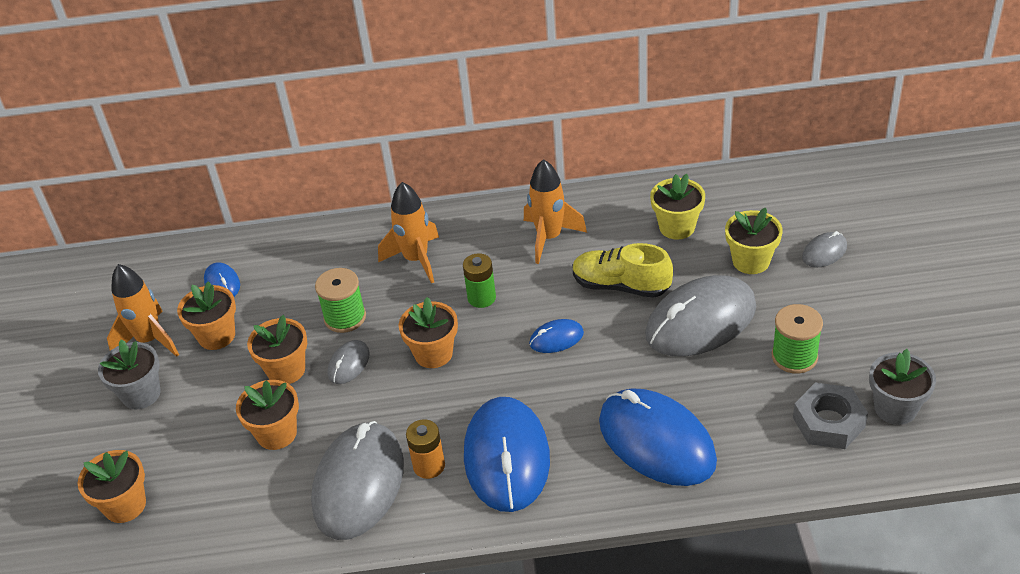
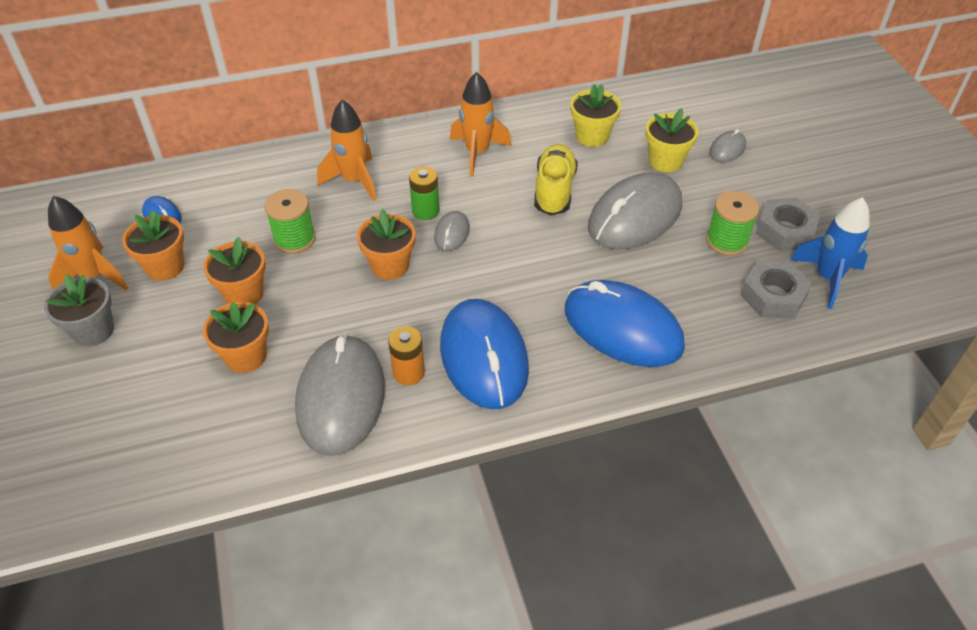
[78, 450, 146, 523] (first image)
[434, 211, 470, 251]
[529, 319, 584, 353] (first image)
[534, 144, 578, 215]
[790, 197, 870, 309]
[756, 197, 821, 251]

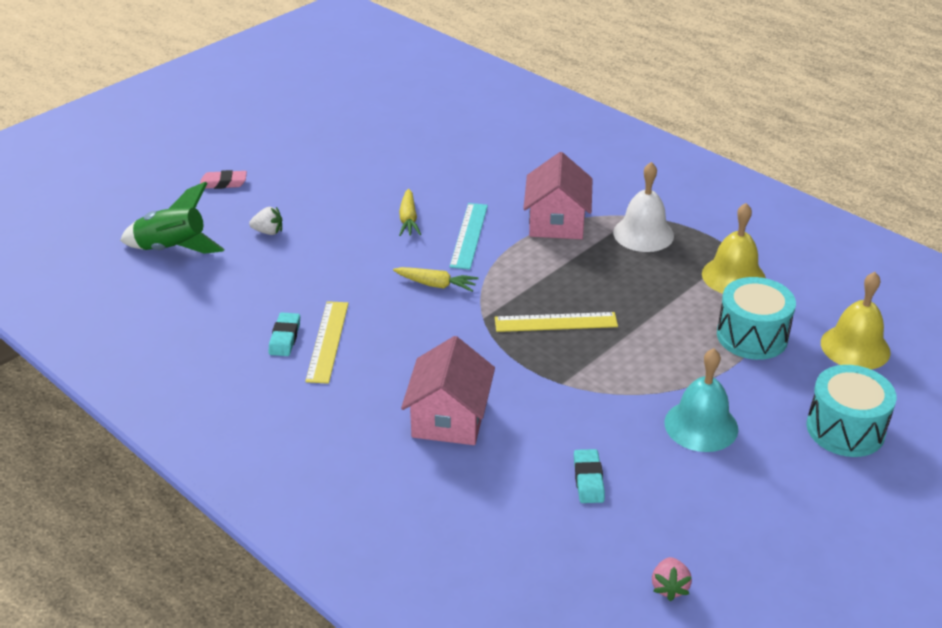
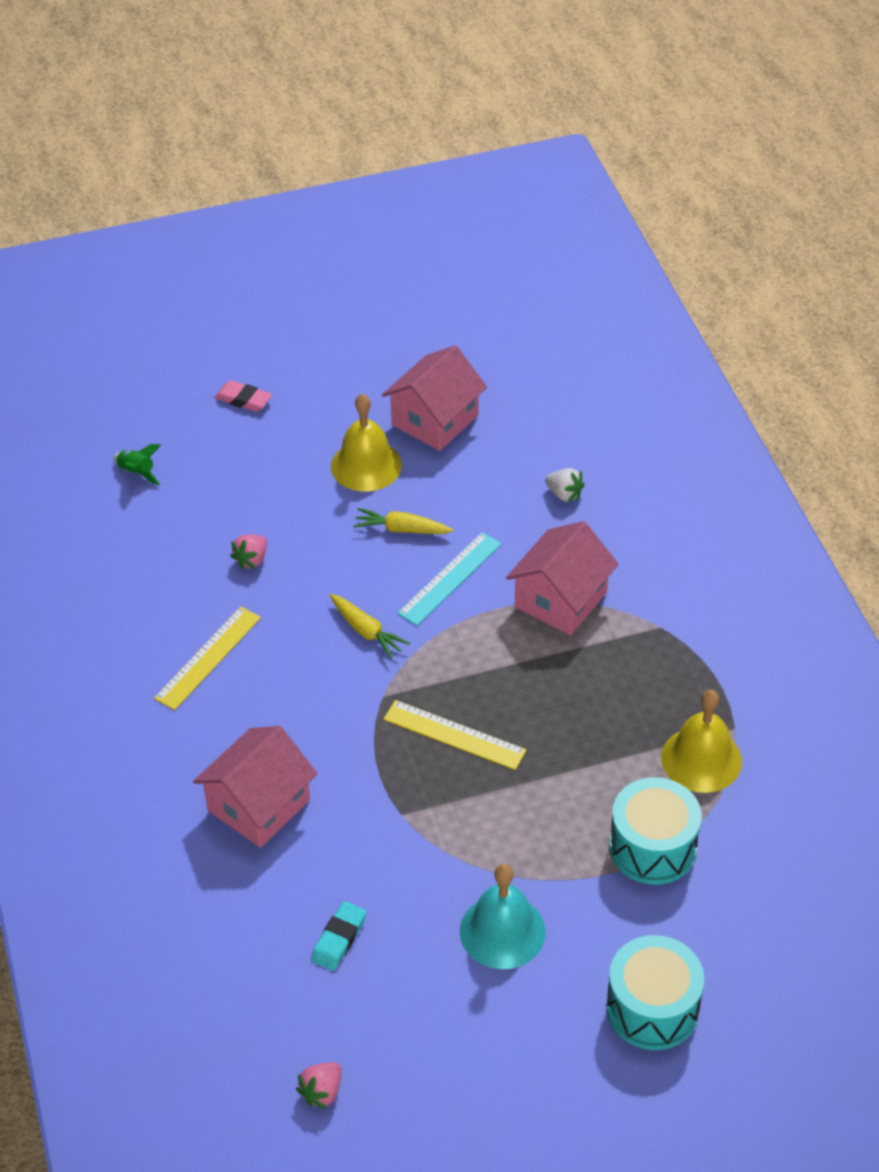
[114, 444, 161, 485]
[545, 468, 584, 502]
[268, 313, 300, 356] (first image)
[353, 508, 453, 534]
[613, 162, 674, 252] (first image)
[331, 393, 402, 491]
[230, 534, 267, 570]
[382, 345, 487, 451]

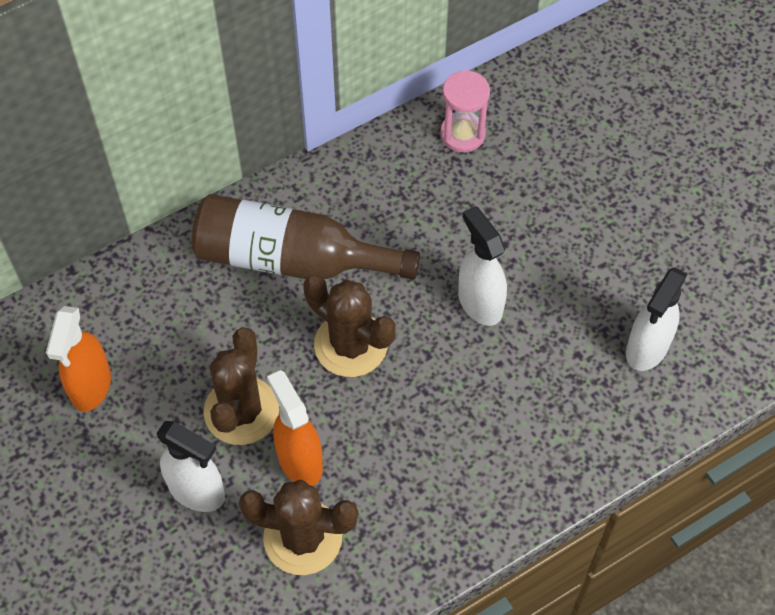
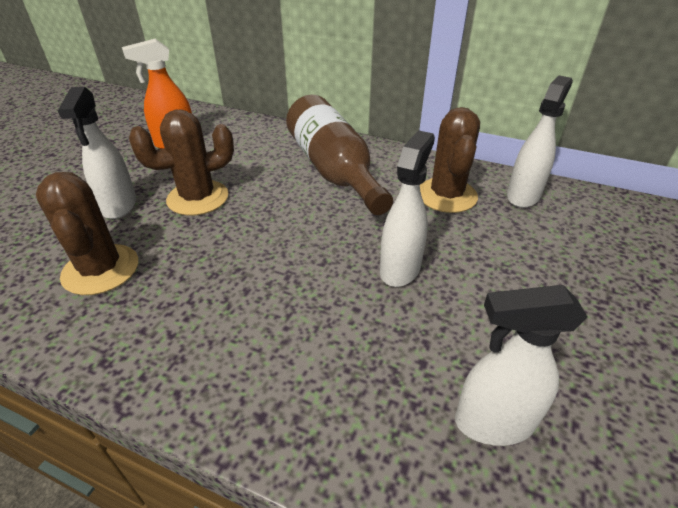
[267, 370, 323, 486] (first image)
[420, 107, 480, 213]
[507, 75, 573, 208]

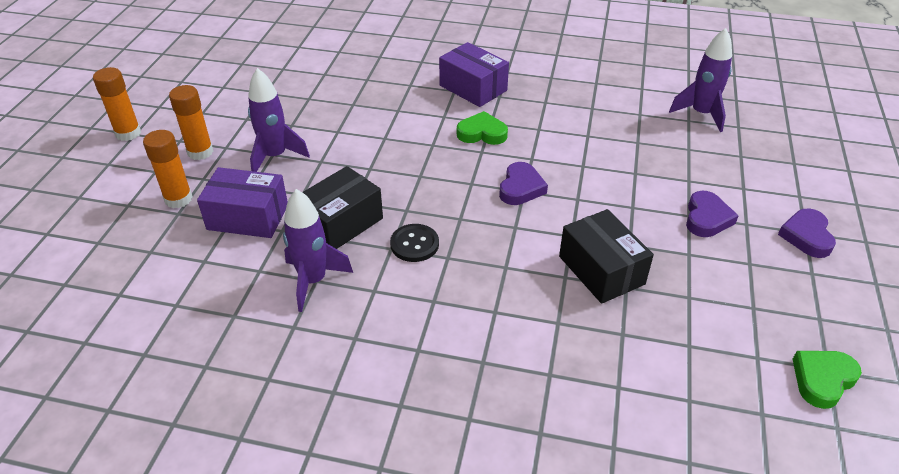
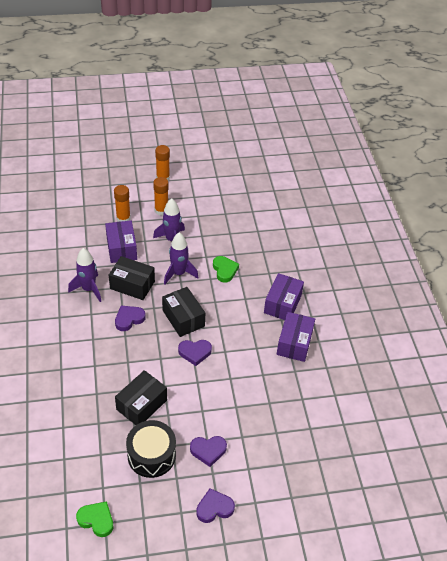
[115, 305, 146, 331]
[213, 256, 239, 283]
[164, 232, 199, 284]
[126, 420, 176, 478]
[162, 287, 205, 337]
[277, 312, 315, 362]

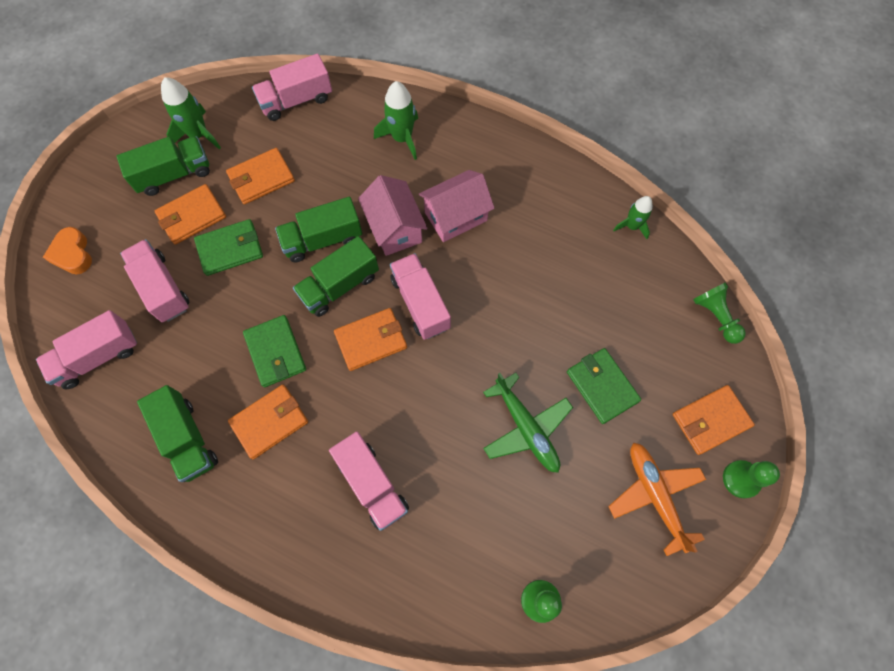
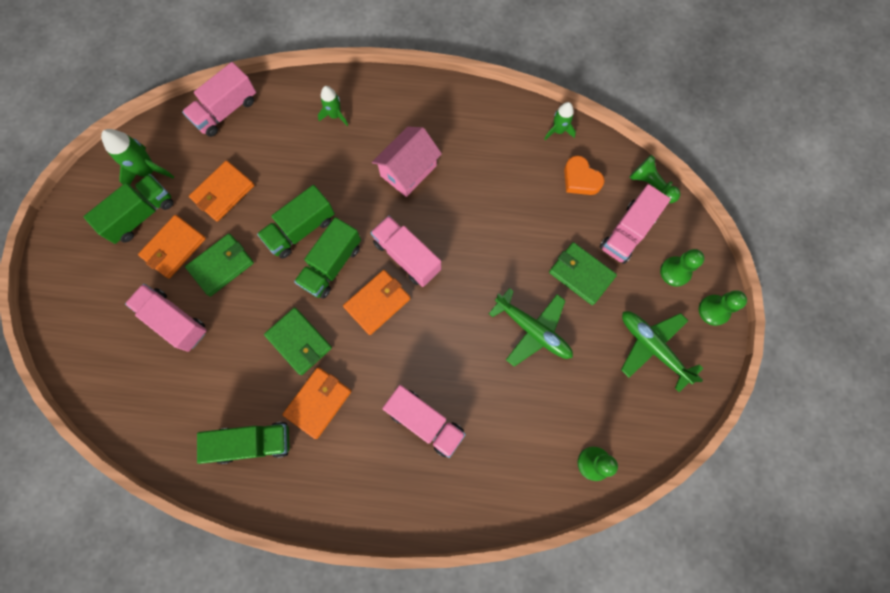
[600, 184, 671, 264]
[564, 155, 605, 195]
[197, 422, 290, 464]
[358, 175, 428, 256] (first image)
[318, 86, 348, 126]
[621, 311, 703, 392]
[660, 249, 705, 287]

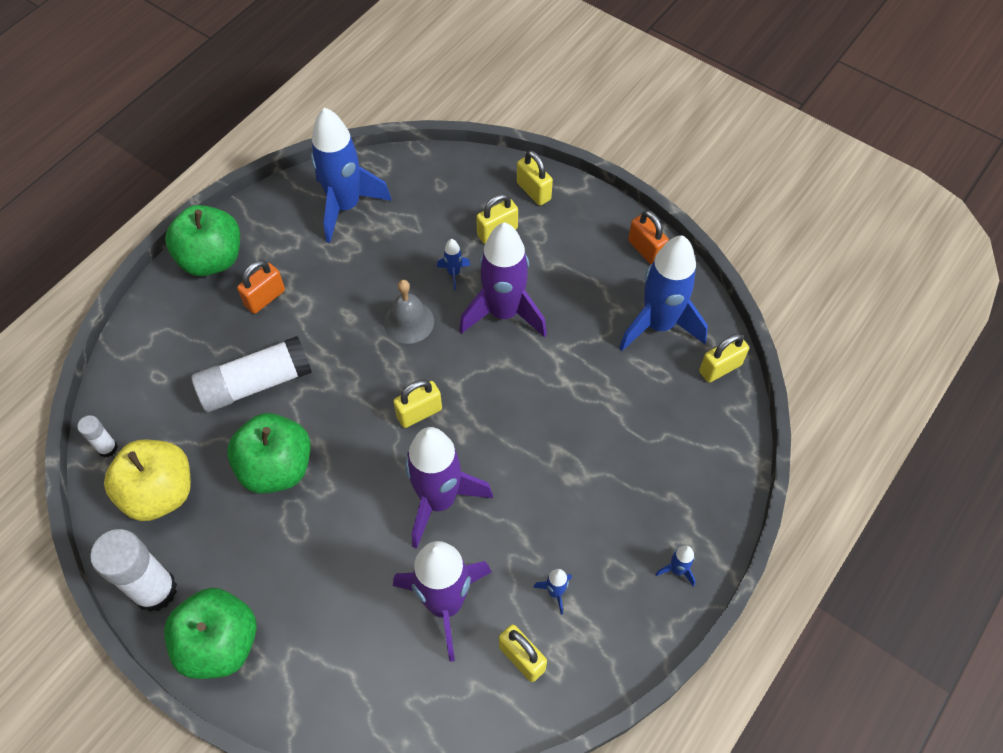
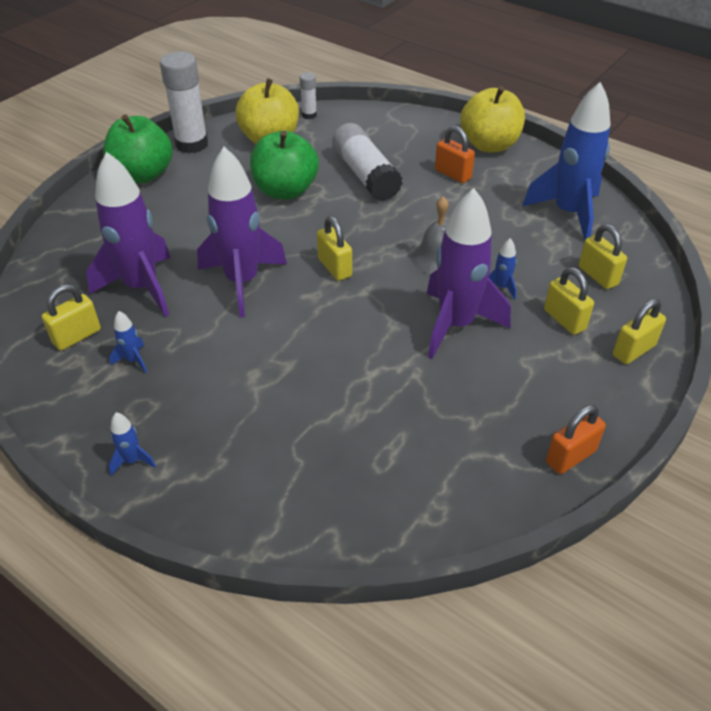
[461, 86, 525, 152]
[619, 235, 708, 351] (first image)
[579, 224, 627, 289]

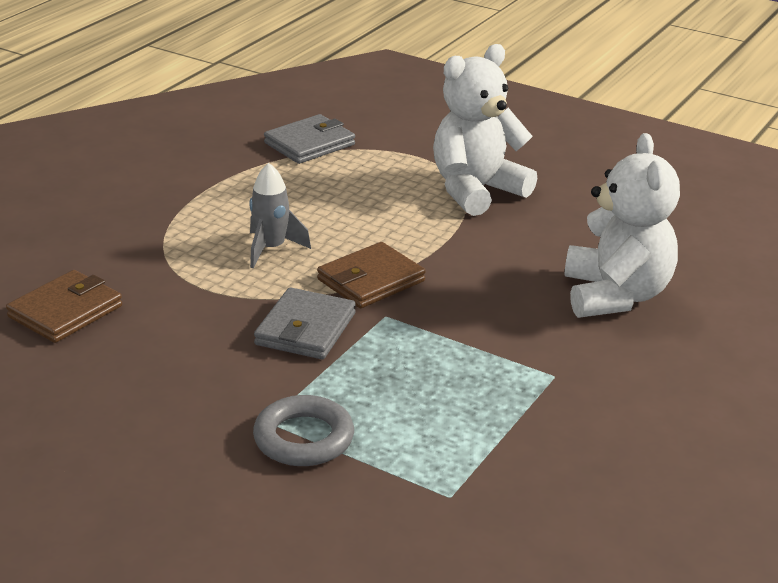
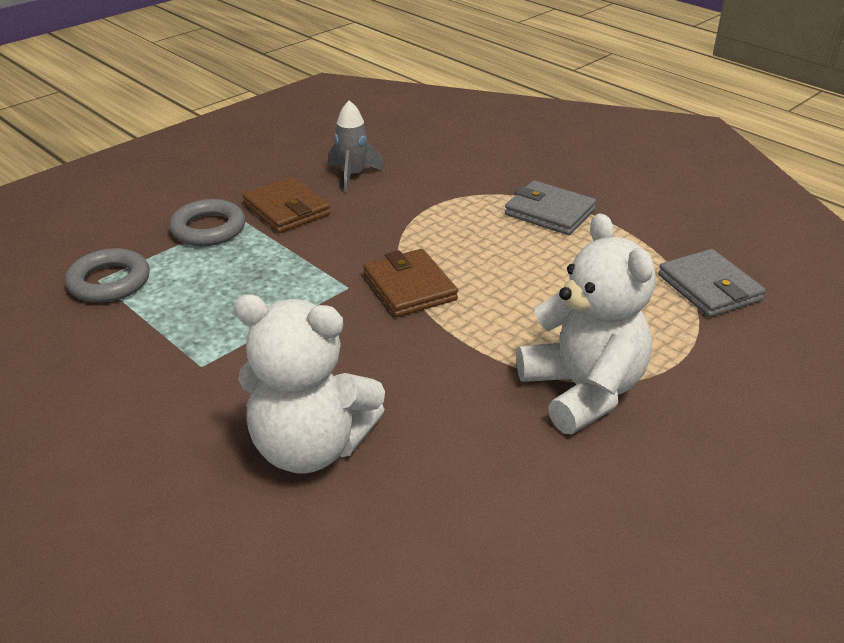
[242, 177, 330, 233]
[328, 100, 385, 192]
[505, 180, 596, 235]
[65, 248, 150, 303]

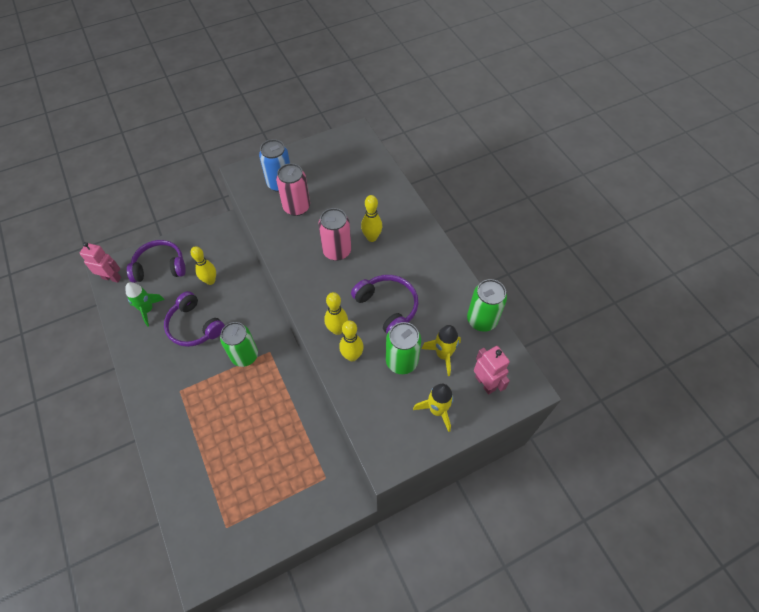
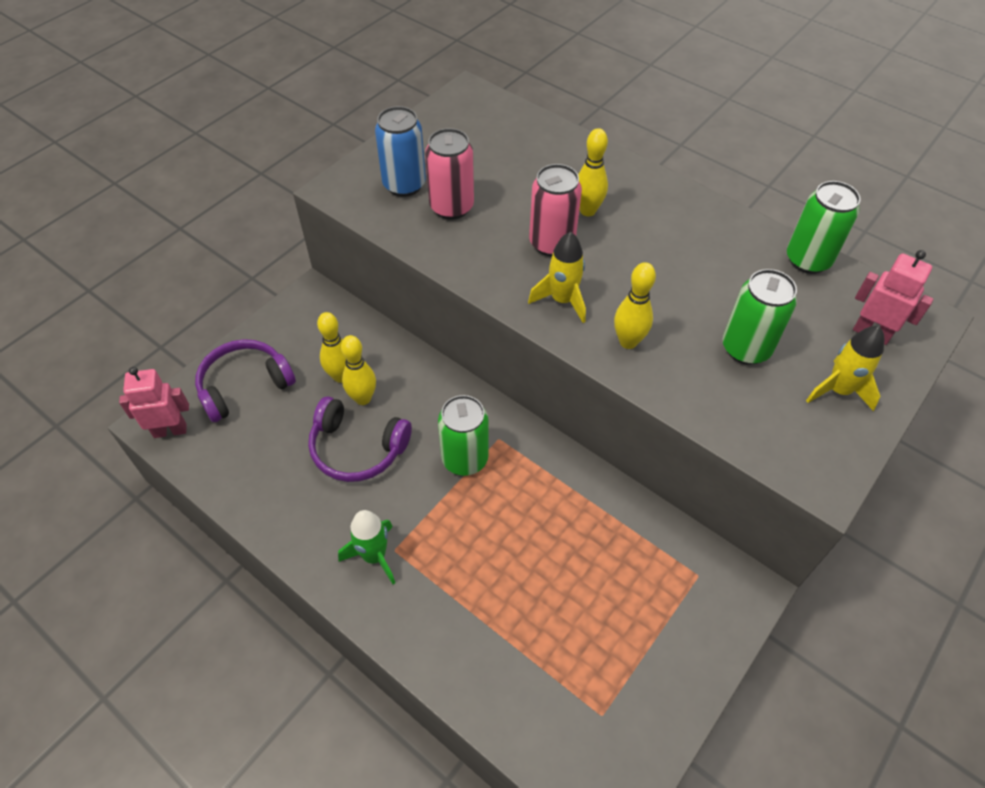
[338, 510, 395, 584]
[341, 335, 376, 405]
[351, 275, 418, 333] (first image)
[528, 232, 586, 323]

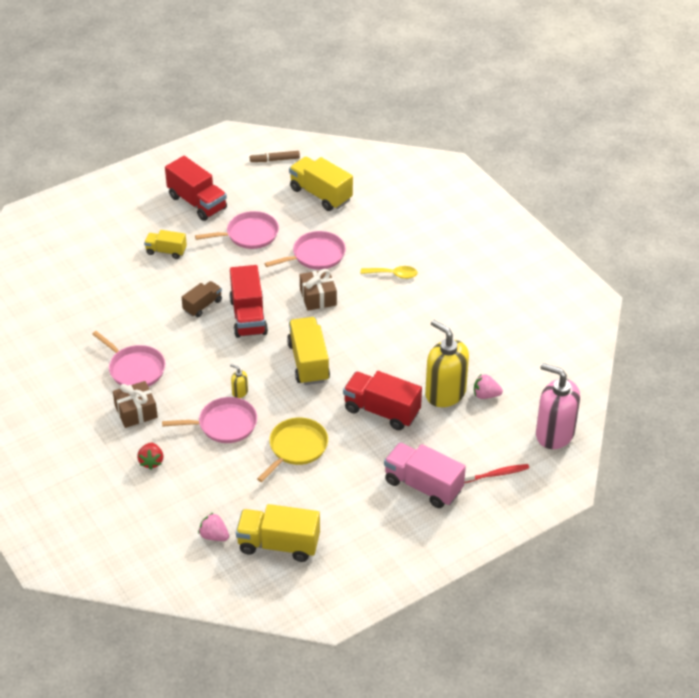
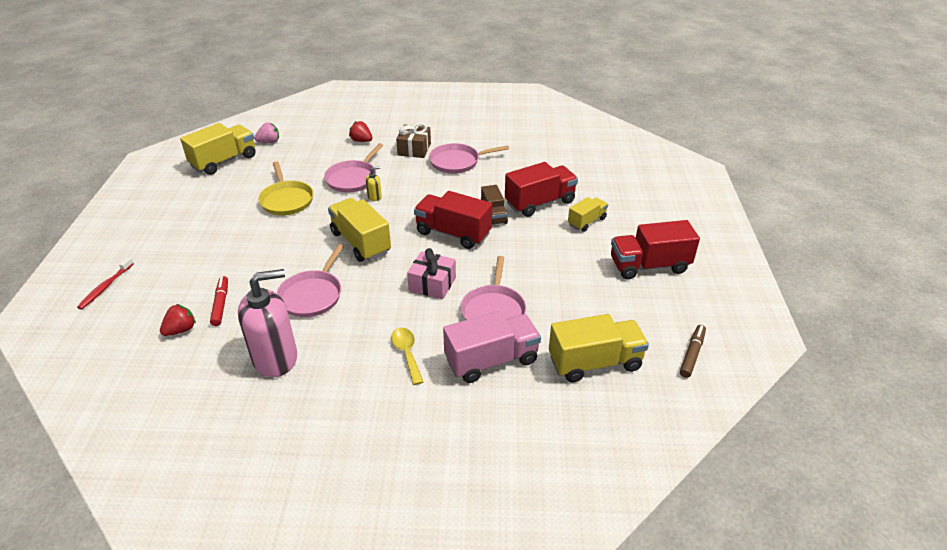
[277, 244, 344, 317]
[328, 198, 391, 262]
[407, 248, 456, 299]
[505, 162, 578, 217]
[391, 327, 423, 385]
[443, 311, 541, 383]
[210, 276, 228, 326]
[160, 304, 196, 336]
[238, 269, 297, 377]

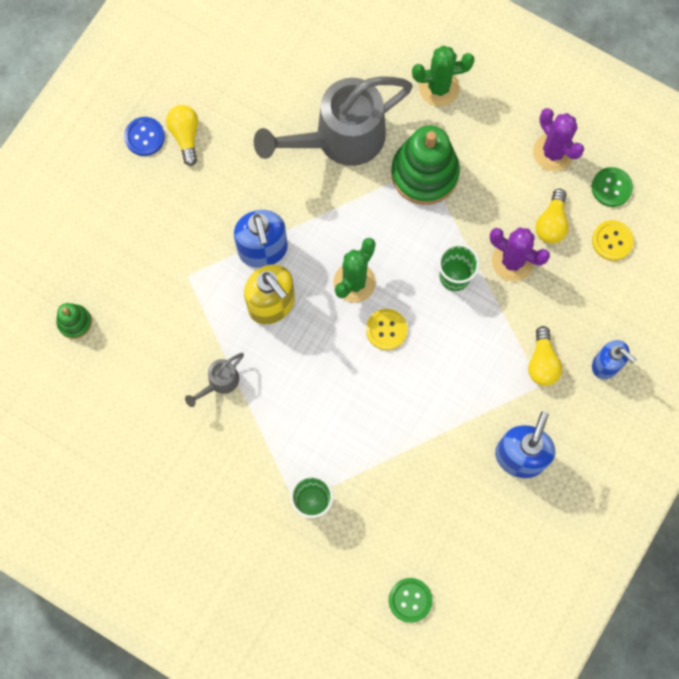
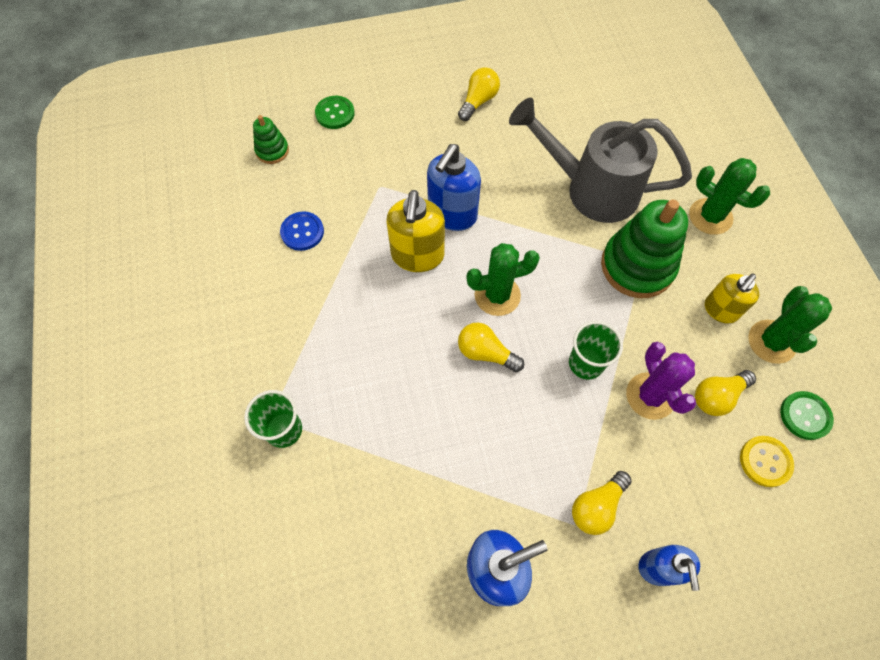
[280, 211, 324, 251]
[185, 353, 244, 407] (first image)
[458, 323, 524, 372]
[315, 96, 355, 129]
[748, 286, 832, 364]
[705, 273, 759, 324]

